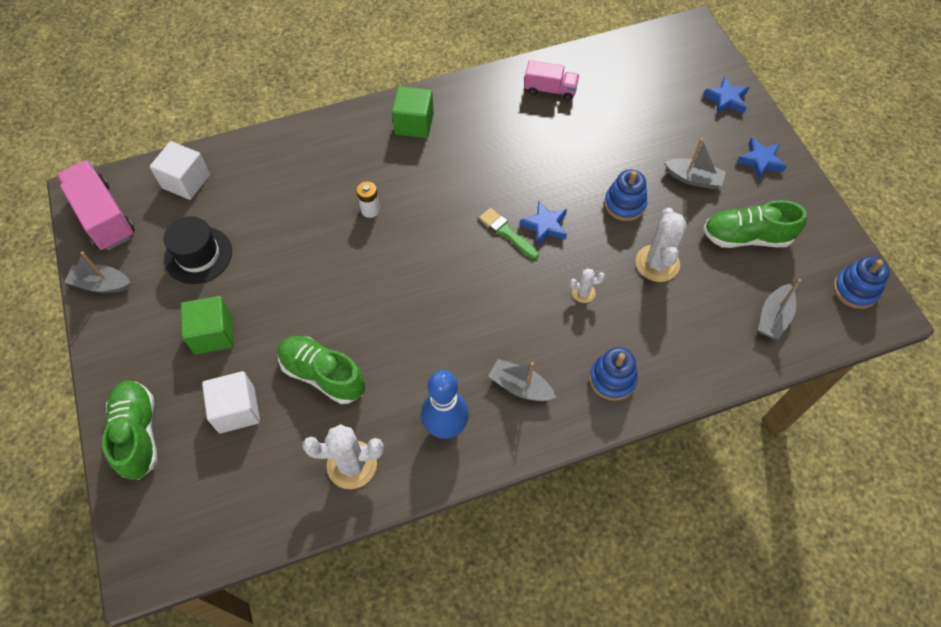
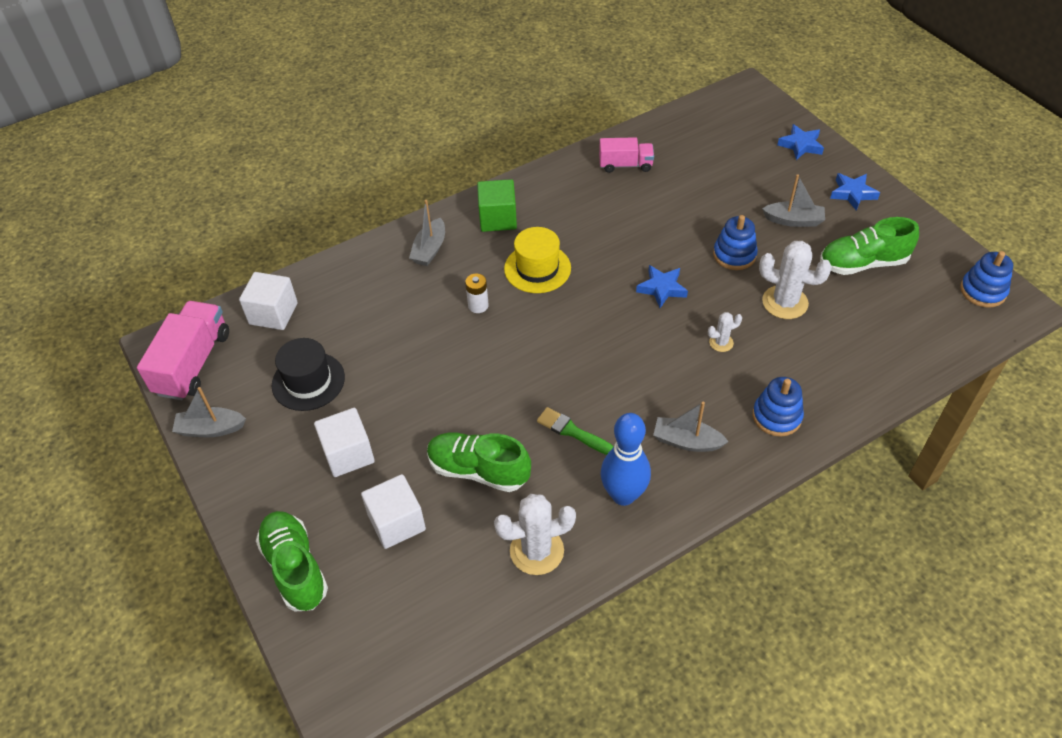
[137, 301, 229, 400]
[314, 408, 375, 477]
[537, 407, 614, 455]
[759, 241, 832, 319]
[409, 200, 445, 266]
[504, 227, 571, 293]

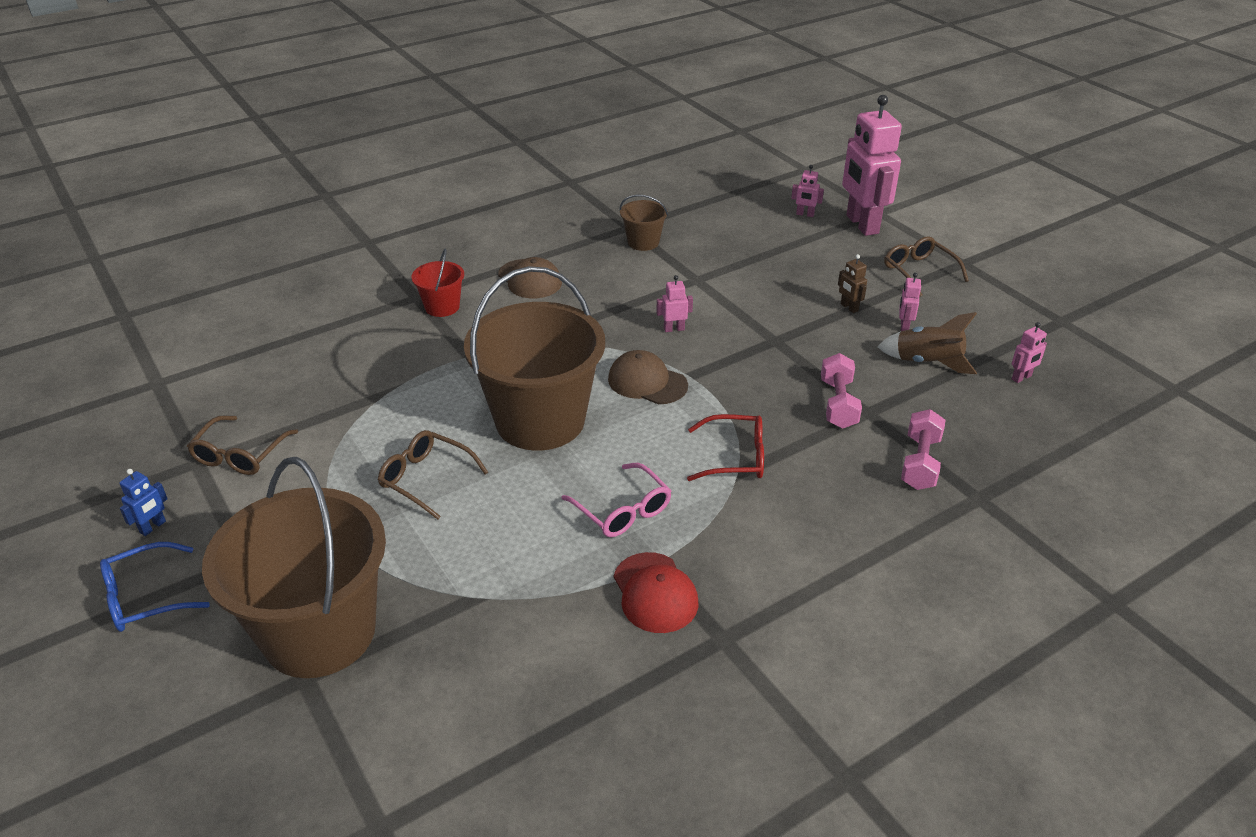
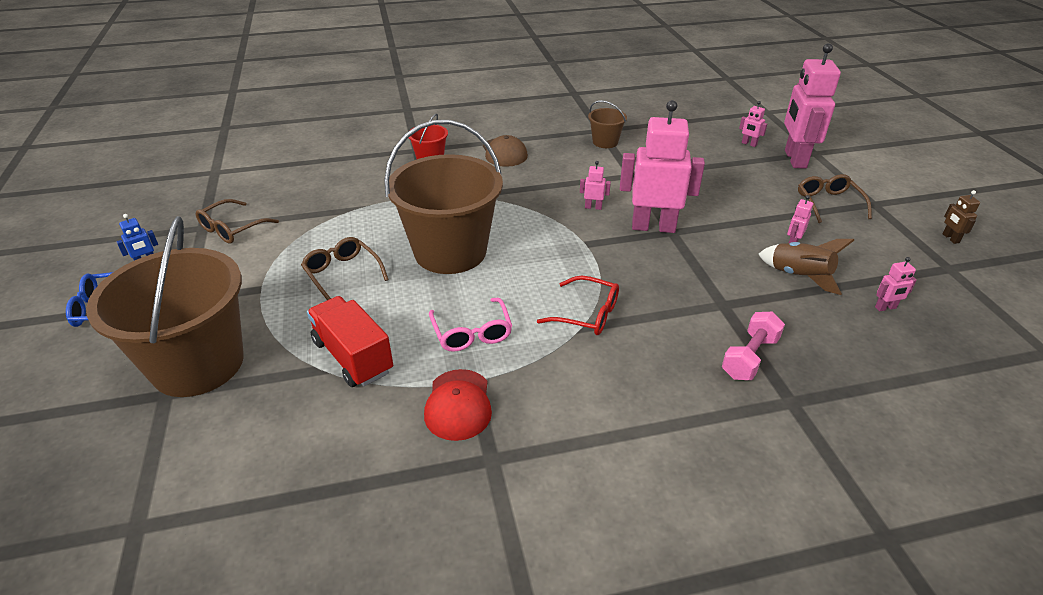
[608, 350, 688, 404] (first image)
[821, 353, 862, 429] (first image)
[942, 190, 980, 244]
[307, 296, 393, 387]
[620, 100, 705, 233]

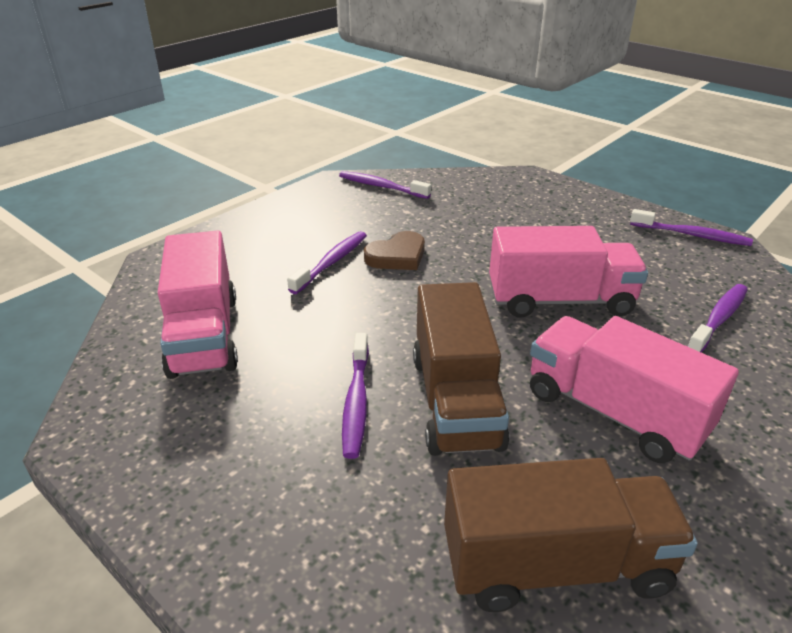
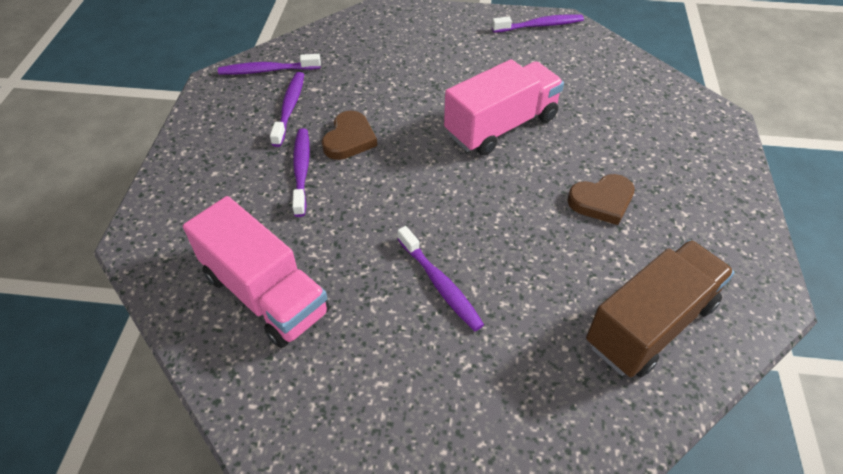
[413, 282, 509, 456] (first image)
[567, 174, 635, 225]
[270, 72, 304, 147]

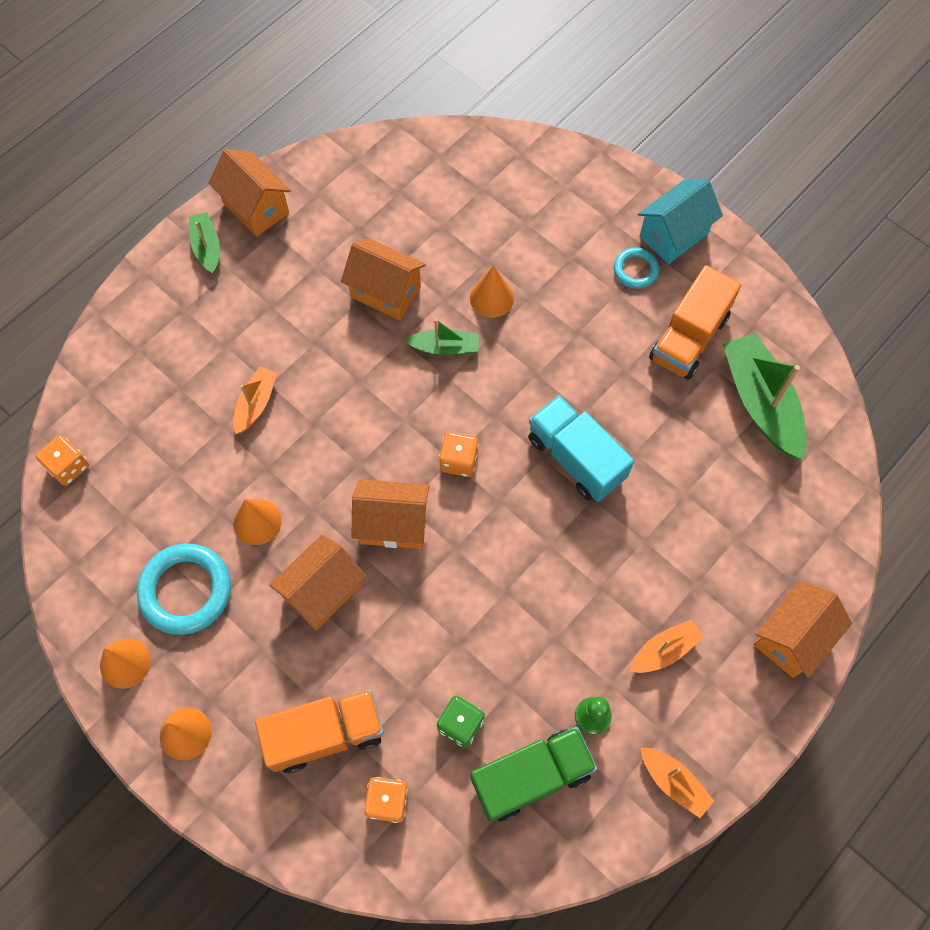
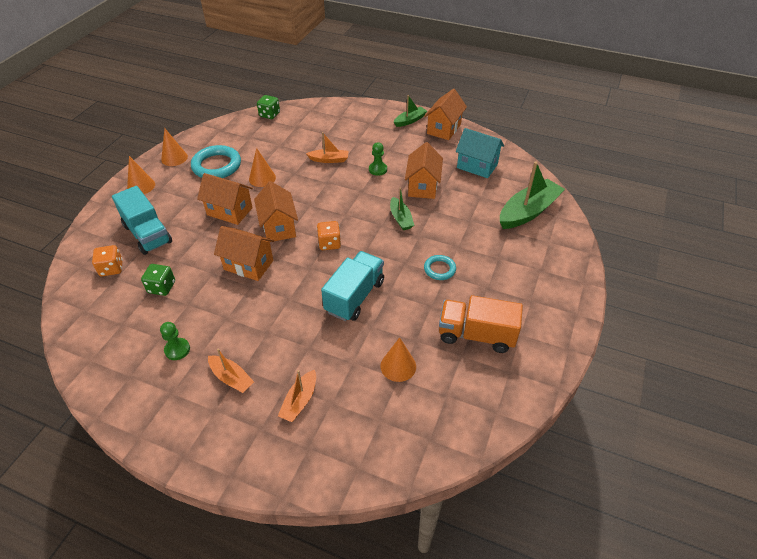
[257, 95, 280, 119]
[112, 186, 172, 255]
[381, 337, 416, 382]
[471, 727, 597, 822] (first image)
[424, 255, 456, 280]
[456, 128, 504, 178]
[278, 370, 316, 422]
[500, 162, 565, 229]
[214, 226, 274, 281]
[369, 142, 387, 176]

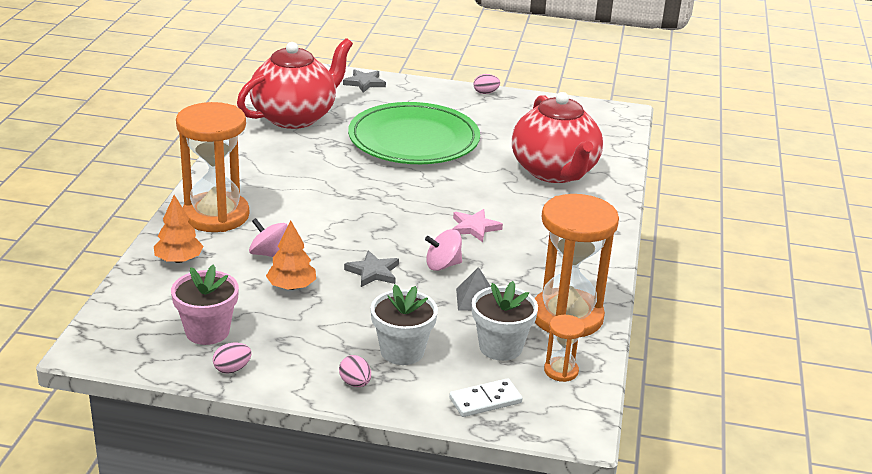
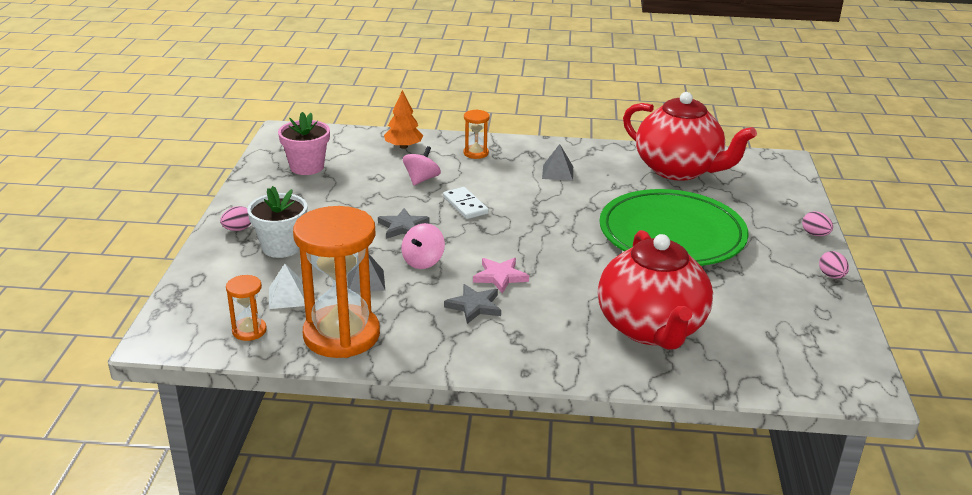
[464, 110, 490, 159]
[802, 211, 833, 236]
[266, 221, 316, 290] (first image)
[444, 284, 501, 324]
[402, 223, 445, 269]
[443, 187, 489, 219]
[269, 264, 305, 309]
[598, 230, 713, 350]
[542, 144, 573, 181]

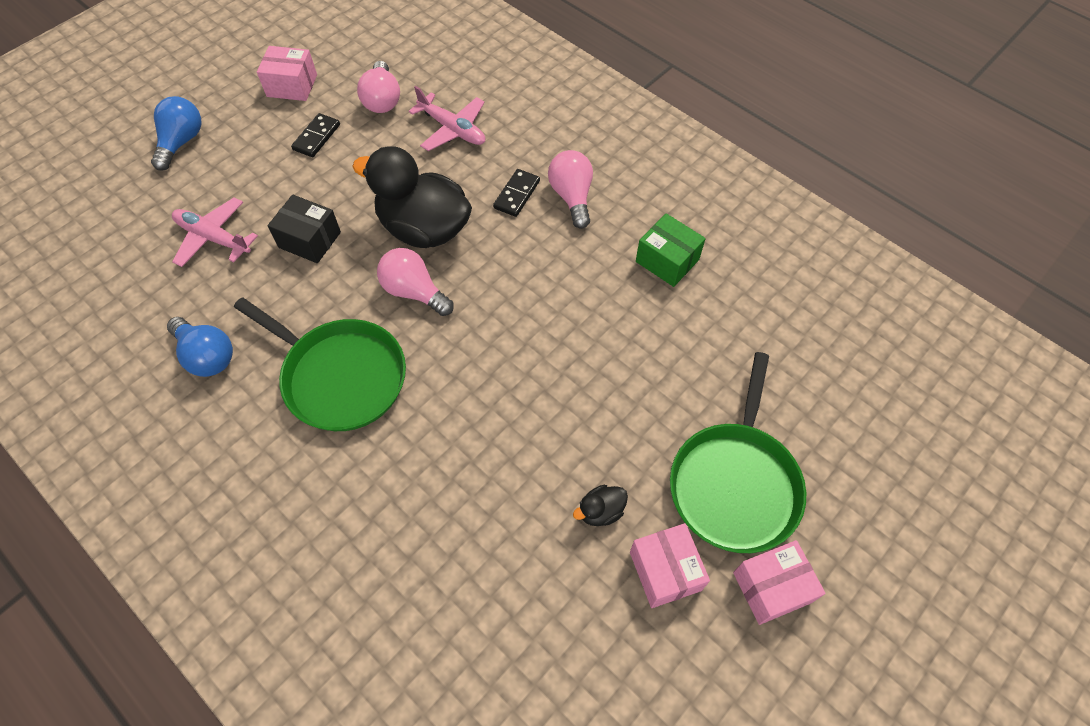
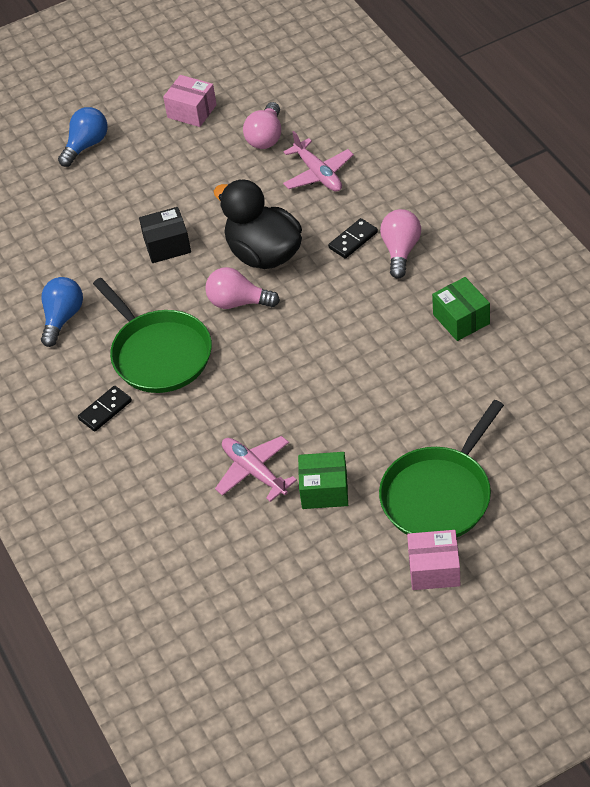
[41, 277, 83, 347]
[215, 436, 297, 502]
[139, 207, 191, 263]
[78, 386, 132, 432]
[205, 267, 280, 309]
[298, 452, 348, 509]
[630, 523, 710, 608] (first image)

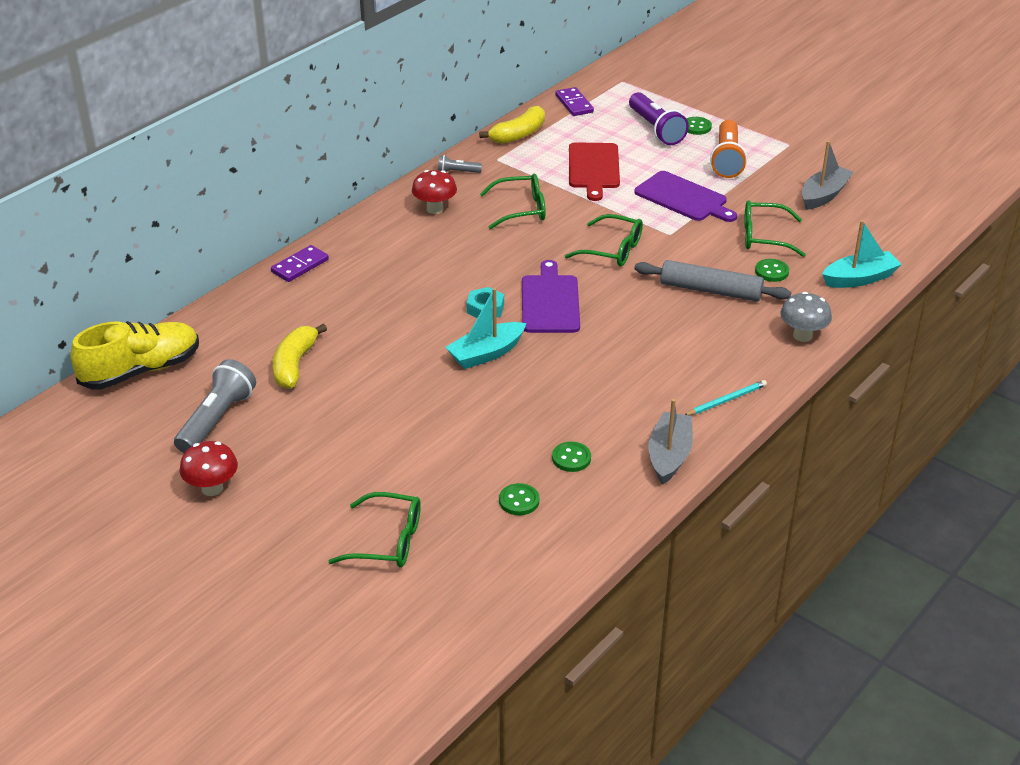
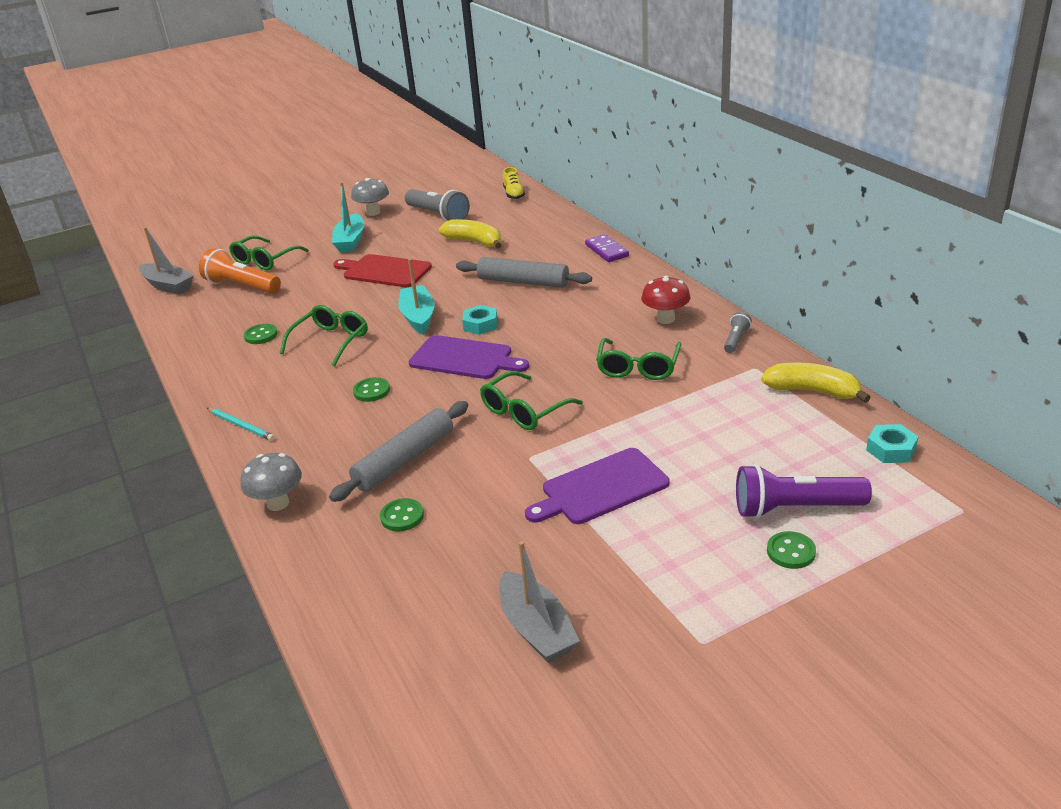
[503, 167, 525, 199]
[351, 178, 389, 216]
[761, 363, 871, 403]
[353, 377, 390, 402]
[866, 424, 919, 463]
[333, 254, 432, 287]
[139, 227, 194, 294]
[207, 408, 275, 441]
[199, 248, 281, 294]
[280, 305, 368, 367]
[332, 182, 364, 252]
[456, 257, 592, 288]

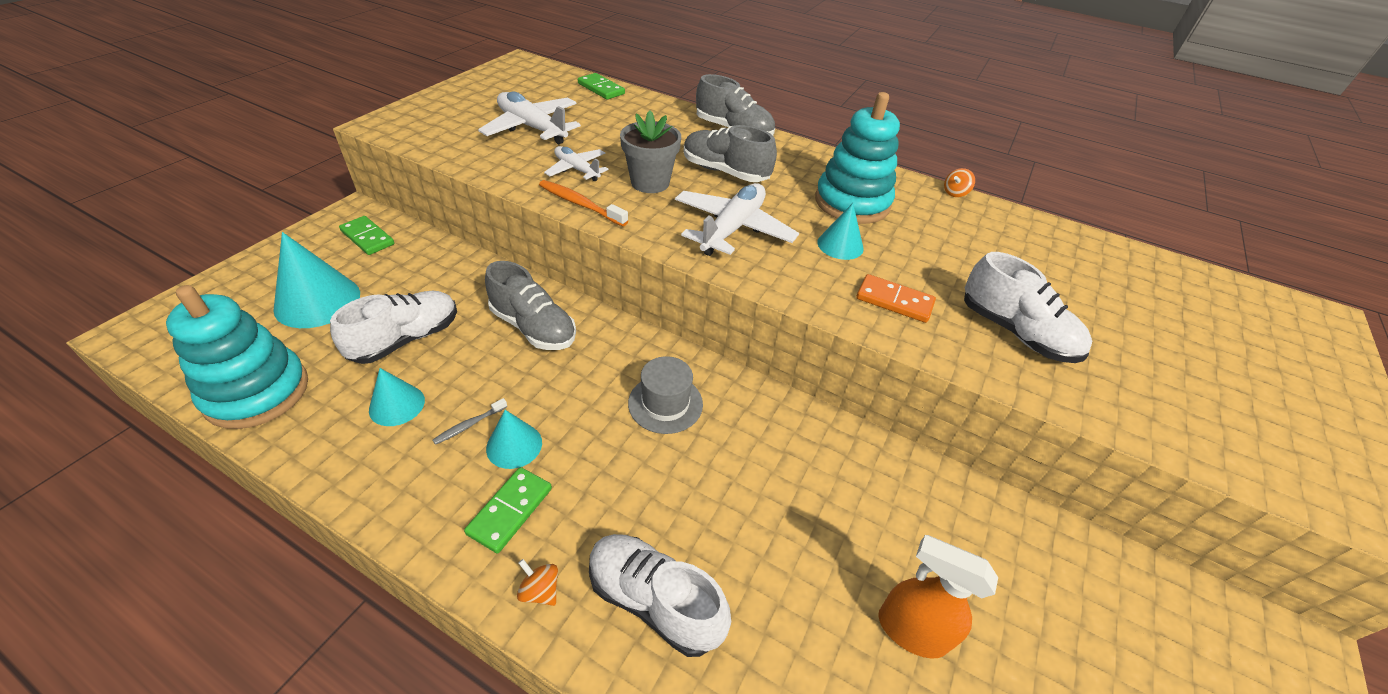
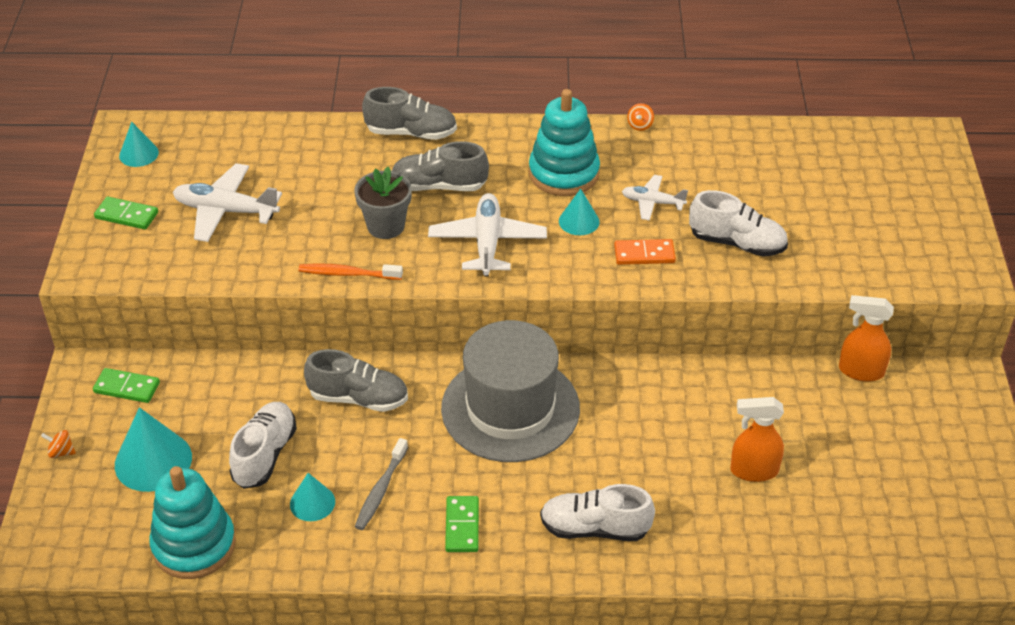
[355, 438, 408, 530]
[119, 122, 159, 167]
[41, 430, 76, 458]
[622, 175, 688, 221]
[94, 197, 158, 229]
[441, 320, 580, 462]
[839, 295, 894, 382]

